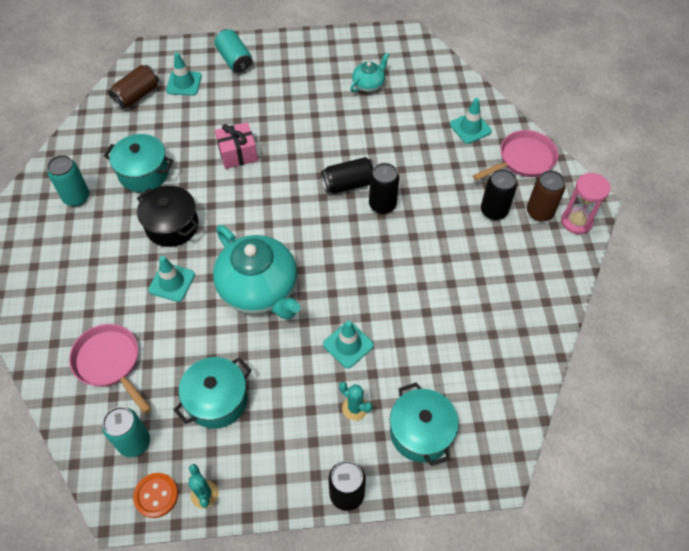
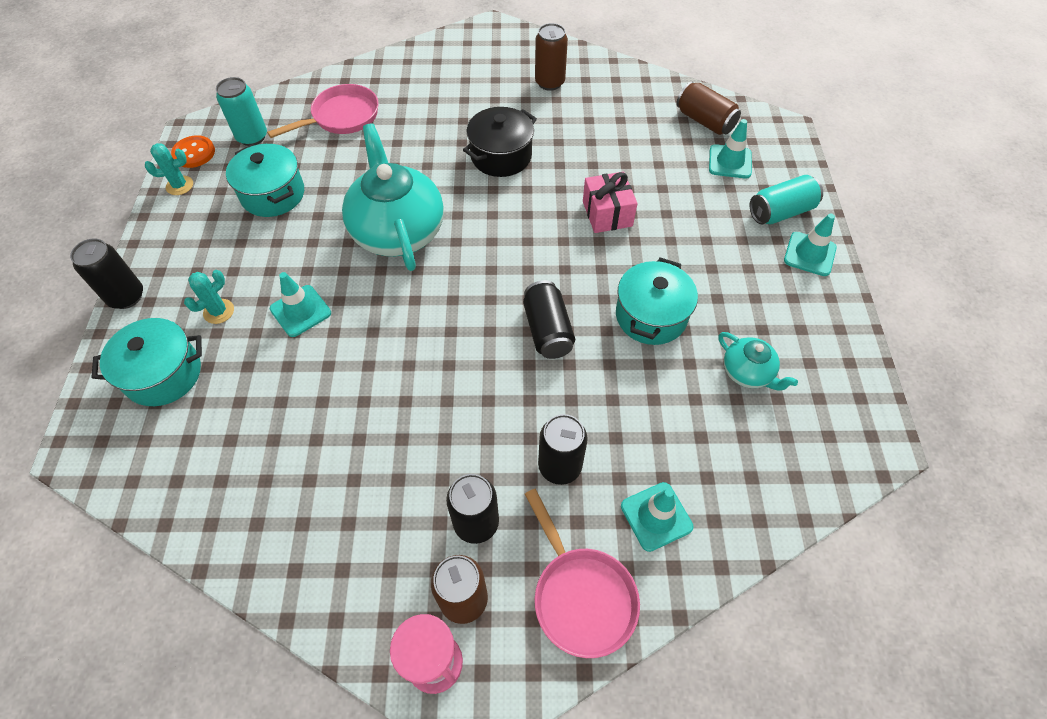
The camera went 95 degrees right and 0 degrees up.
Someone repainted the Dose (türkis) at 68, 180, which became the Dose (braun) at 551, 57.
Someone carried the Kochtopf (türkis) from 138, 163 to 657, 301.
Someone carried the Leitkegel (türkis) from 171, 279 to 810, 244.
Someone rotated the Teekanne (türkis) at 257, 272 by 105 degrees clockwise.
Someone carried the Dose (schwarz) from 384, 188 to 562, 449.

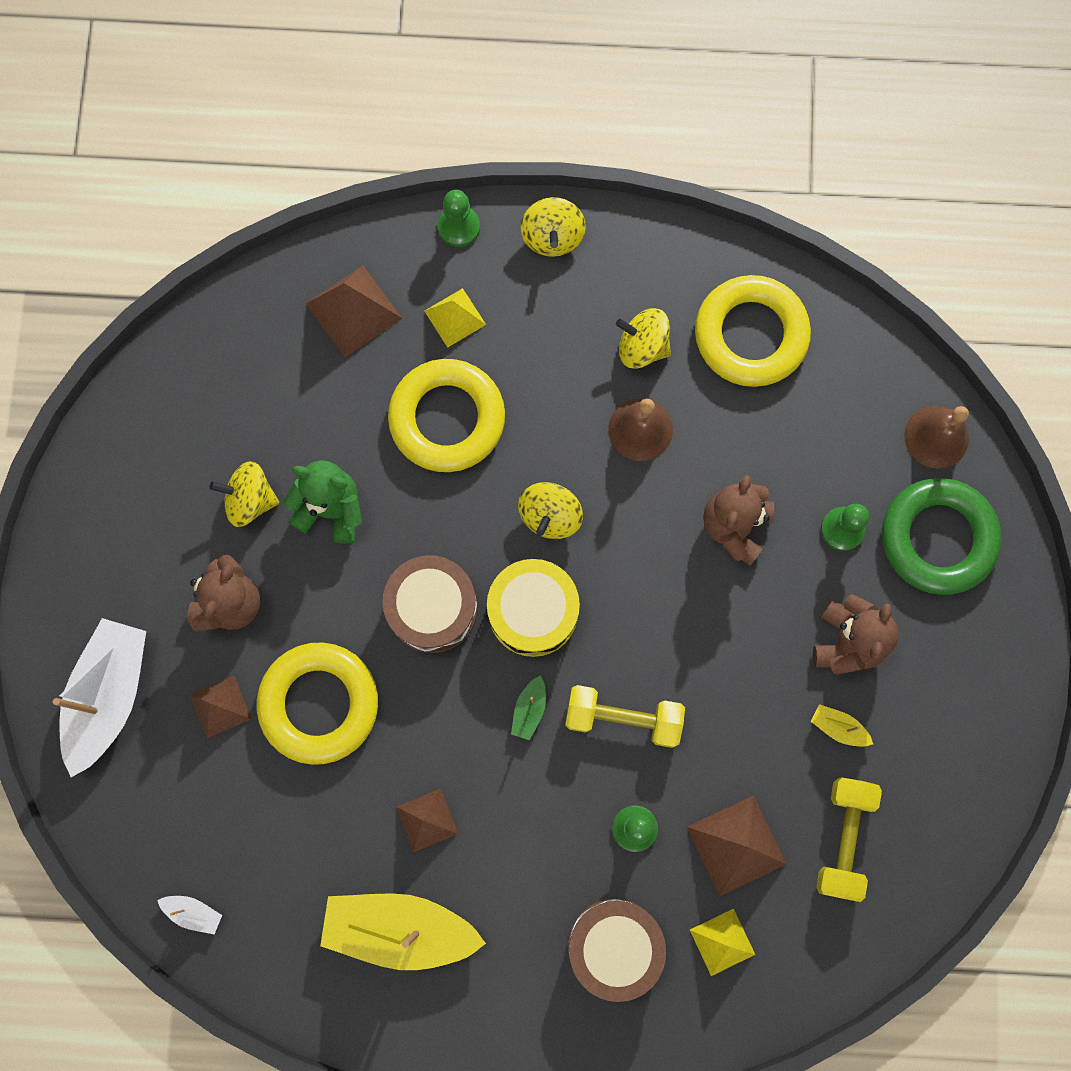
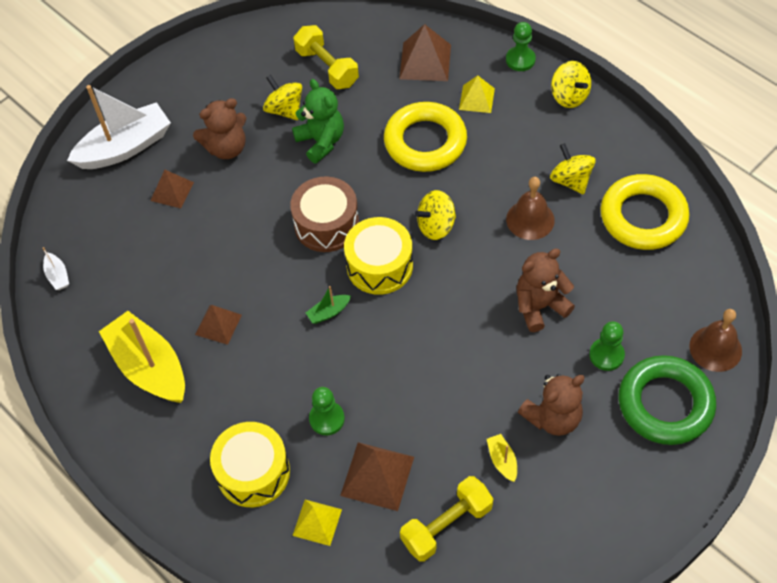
The camera went 45 degrees right and 20 degrees down.
Someone took away the Ring (gelb) at 317, 703.
Someone rotated the Kreisel (gelb) at 553, 227 by 75 degrees counterclockwise.
Someone carried the Hantel (gelb) from 625, 716 to 326, 57.
Someone repainted the Trommel (braun) at 617, 950, which became the Trommel (gelb) at 250, 464.

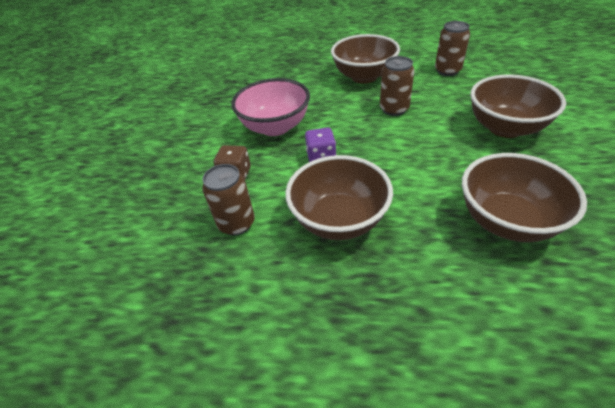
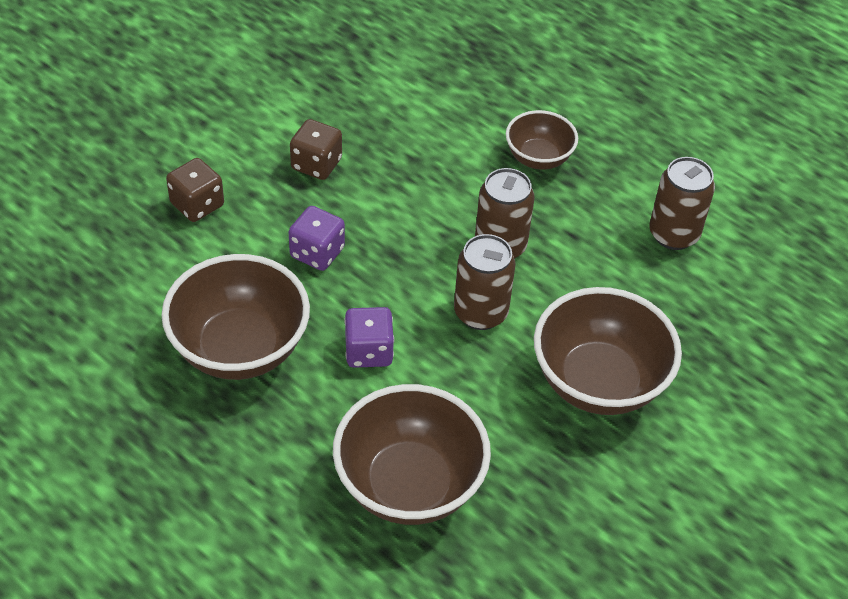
The camera went 30 degrees right and 5 degrees up.
Someone carried the Dose (braun) from 228, 200 to 485, 282.
Someone swapped the Schüssel (rosa) at 270, 107 for the Spielwürfel (braun) at 316, 149.
Someone scaled the Schüssel (braun) at 365, 59 by 0.57.
Someone put down the Spielwürfel (lila) at 369, 337.

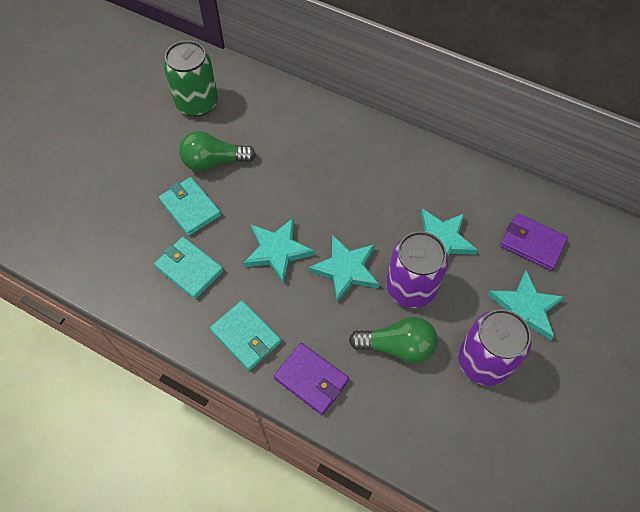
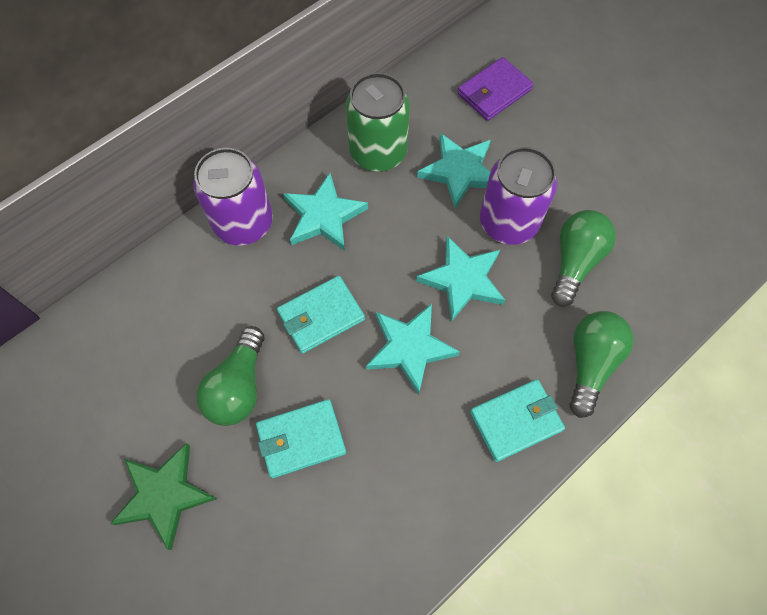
The camera went 70 degrees left and 5 degrees up.
Someone carried the Geldbörse (türkis) from 189, 268 to 321, 315.
Someone carried the Dose (grün) from 191, 78 to 378, 122.
Someone swapped the Geldbörse (lila) at 311, 379 for the Glühbirne (grün) at 602, 364.
Someone carried the Dose (lila) from 494, 347 to 233, 197.
Someone carried the Stern (türkis) from 526, 305 to 325, 212.
Someone put down the Stern (grün) at 163, 496.

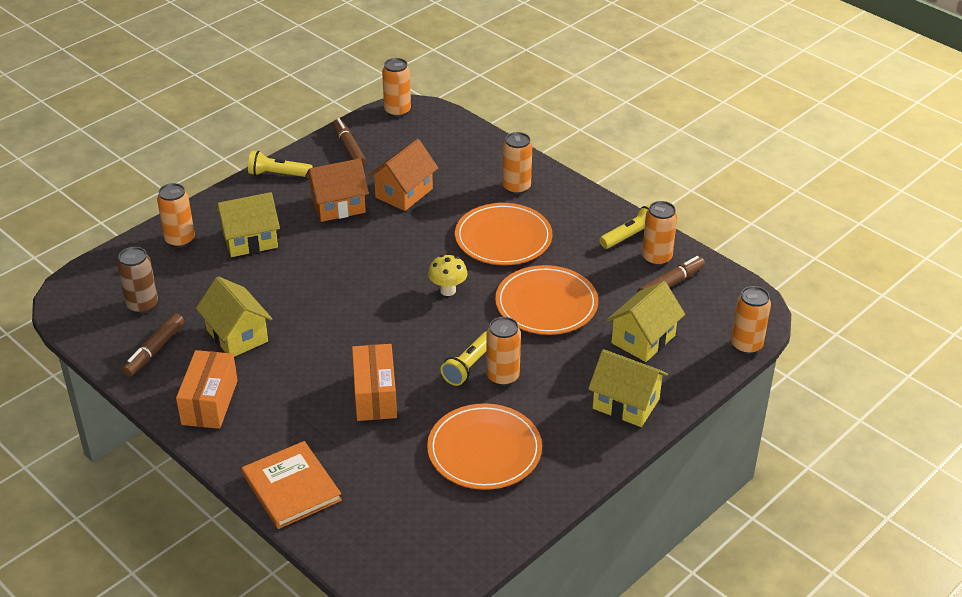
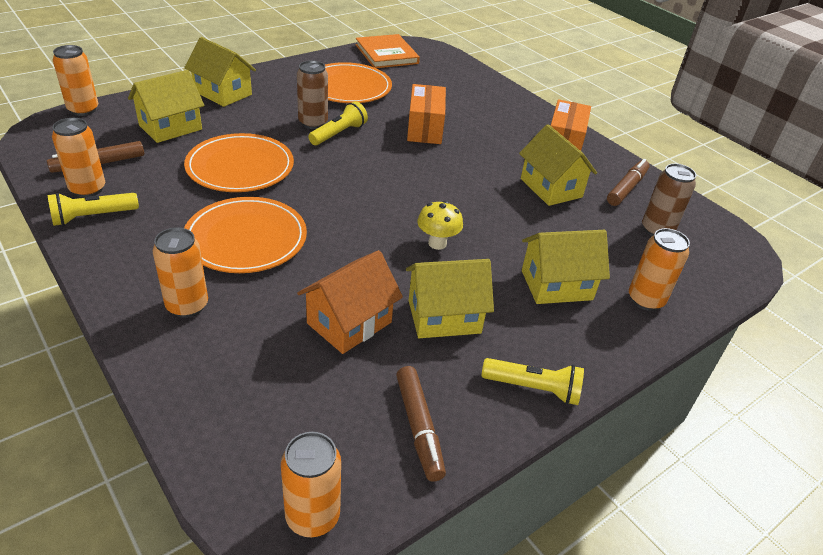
The camera went 175 degrees left and 0 degrees up.
Someone carried the Buch (orange) from 292, 485 to 387, 51.
Someone repainted the Haus (orange) at 337, 190, which became the Haus (gelb) at 450, 298.
Someone carried the Pilz (gelb) from 447, 275 to 440, 225.
Someone repainted the Dose (orange) at 503, 351, which became the Dose (braun) at 312, 95.

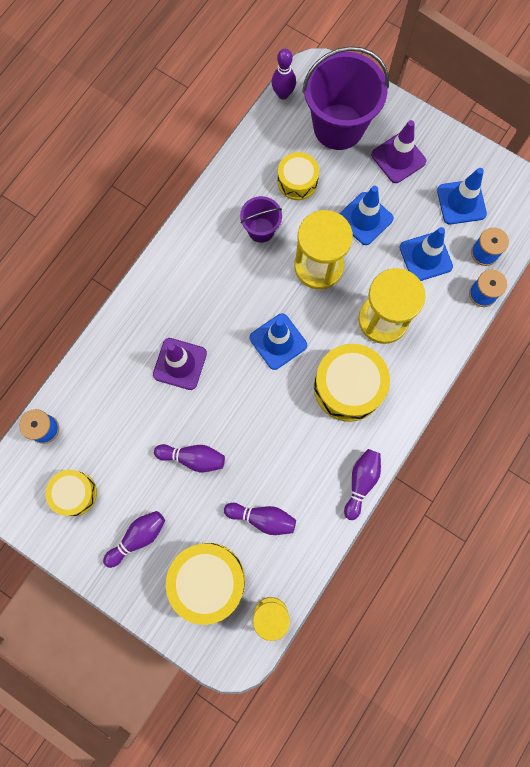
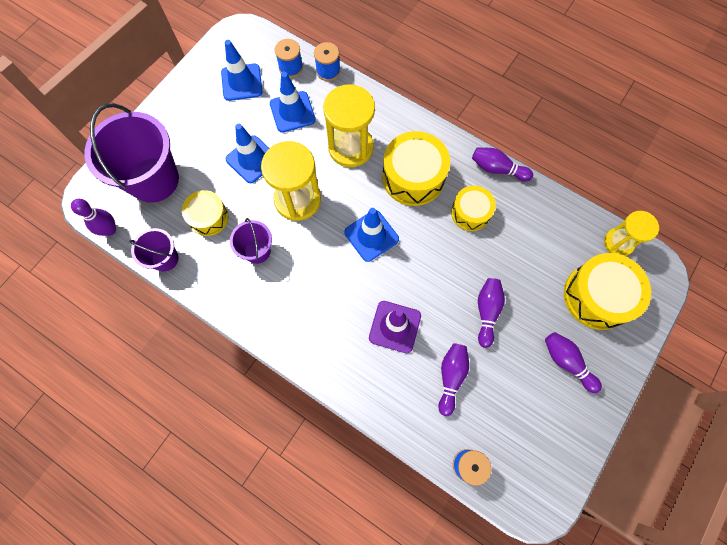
The camera went 90 degrees left and 5 degrees down.
Someone carried the Trommel (gelb) from 71, 493 to 473, 208.
Someone carried the Bowlingkegel (lila) from 260, 519 to 453, 379.
Someone took away the Leitkegel (lila) at 399, 151.
Someone put down the Eimer (lila) at 154, 250.

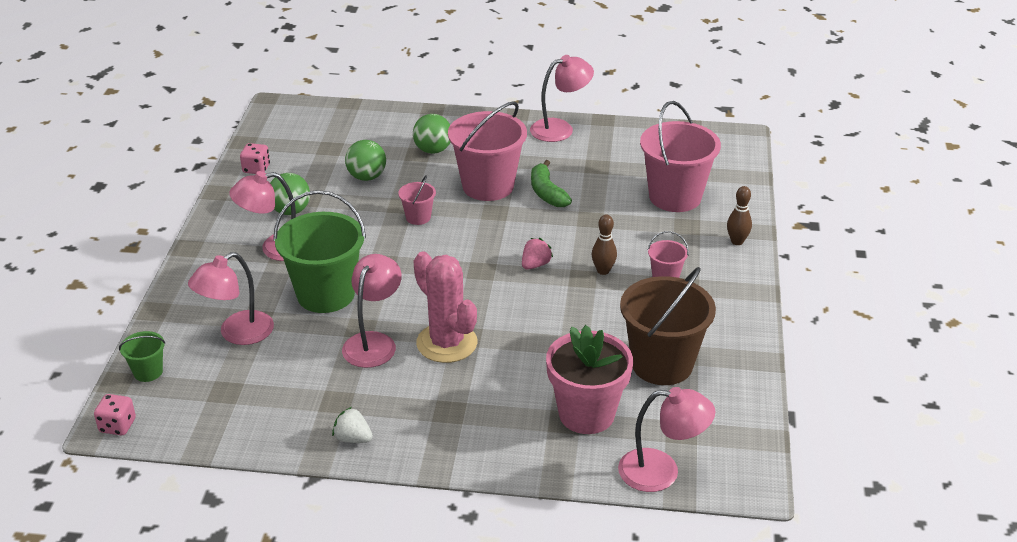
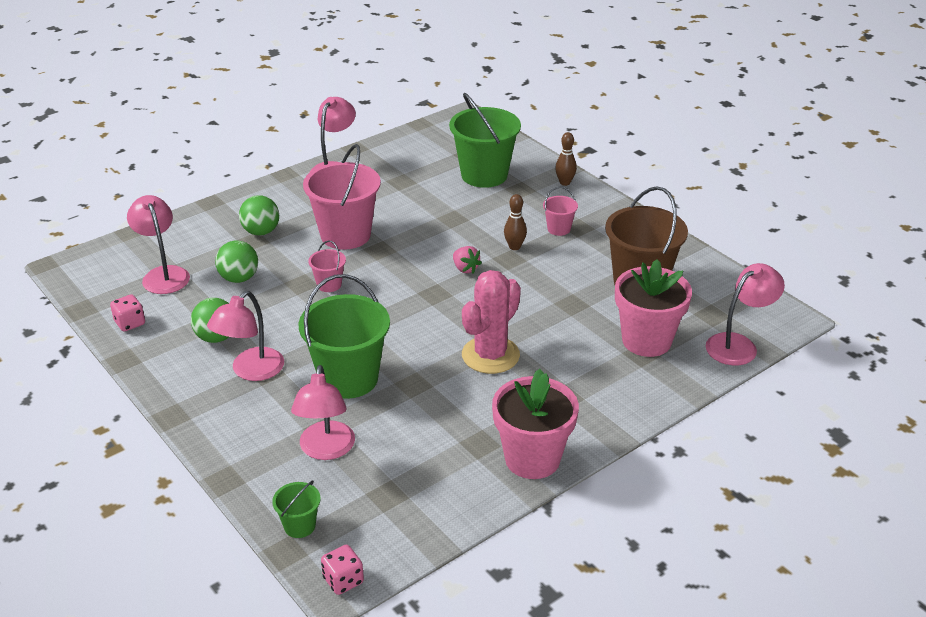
The camera went 45 degrees left and 0 degrees up.
Someone swapped the Erdbeere (weiß) at 352, 425 for the Blumentopf (rosa) at 535, 424.
Someone carried the Lampe (rosa) from 372, 311 to 158, 244.
Someone rotated the Kaktus (rosa) at 445, 307 by 60 degrees counterclockwise.
Someone rotated the Erdbeere (rosa) at 537, 253 by 150 degrees clockwise.
Someone took away the Banane (grün) at 551, 183.
Someone repainted the Eimer (rosa) at 680, 156, which became the Eimer (grün) at 485, 140.

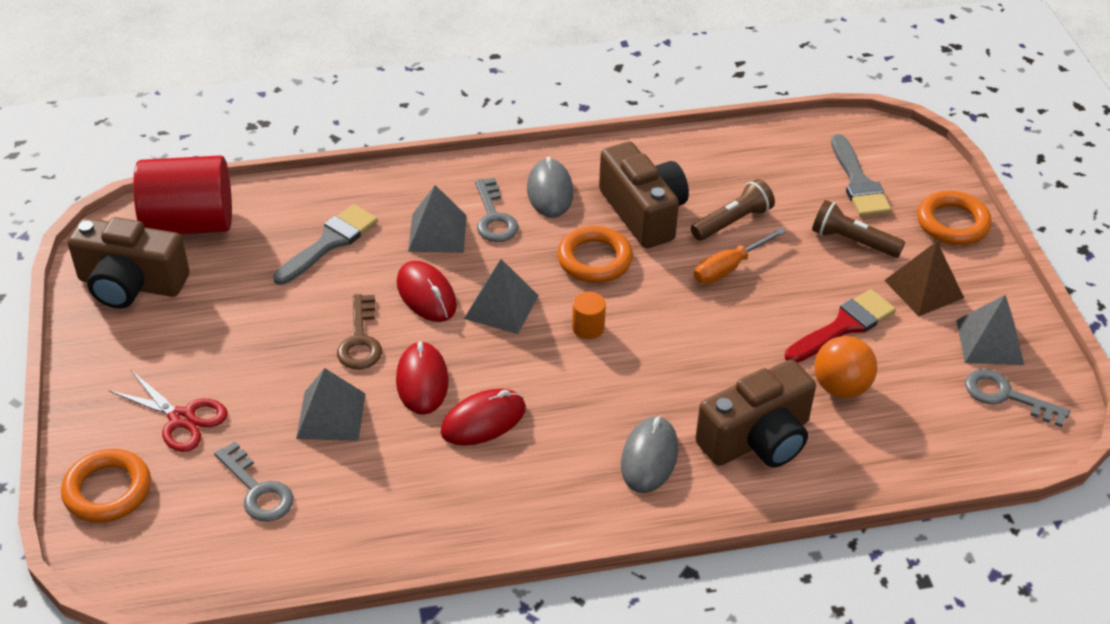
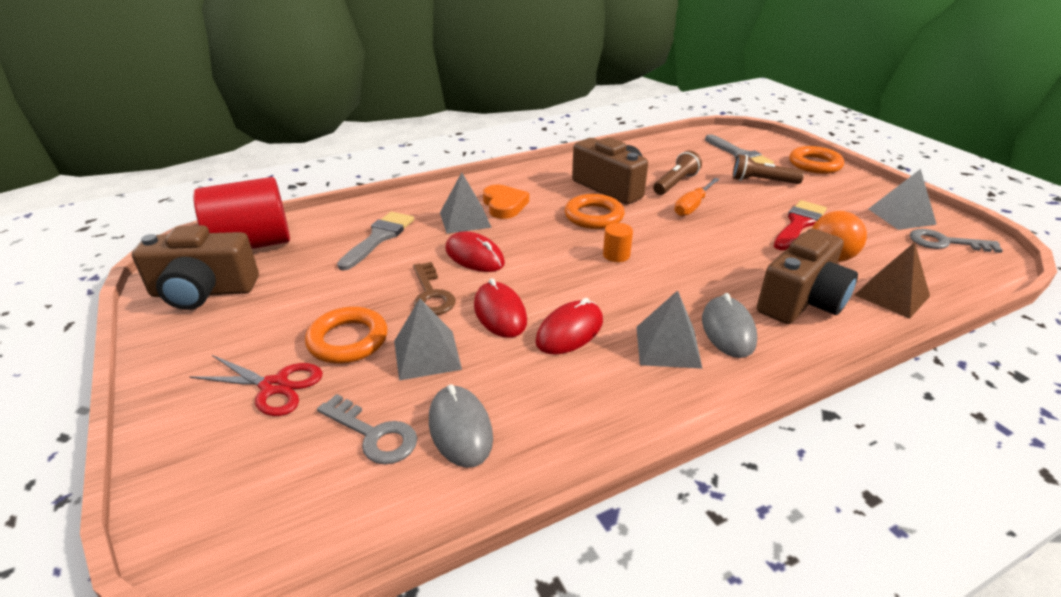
The camera went 15 degrees left and 10 degrees down.
Someone carried the Ring (orange) from 106, 486 to 346, 335.
Someone carried the Pyramide (grau) from 501, 296 to 669, 329.
Someone swapped the Schlüssel (grau) at 497, 210 for the Herz (orange) at 506, 202.
Someone carried the Computermaus (grau) from 550, 187 to 461, 426.
Someone carried the Pyramide (braun) from 924, 278 to 892, 280.

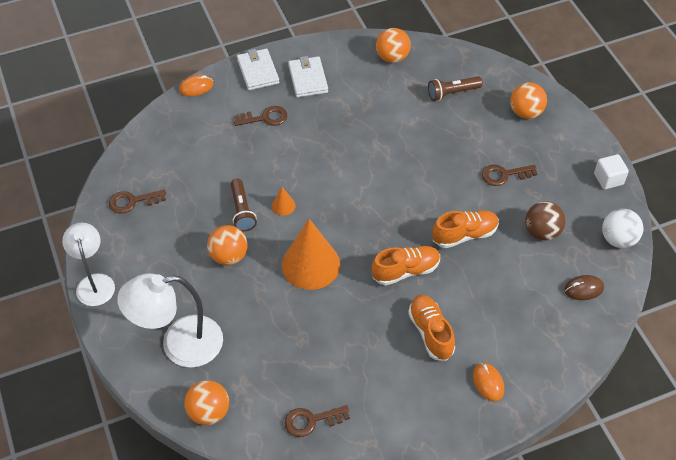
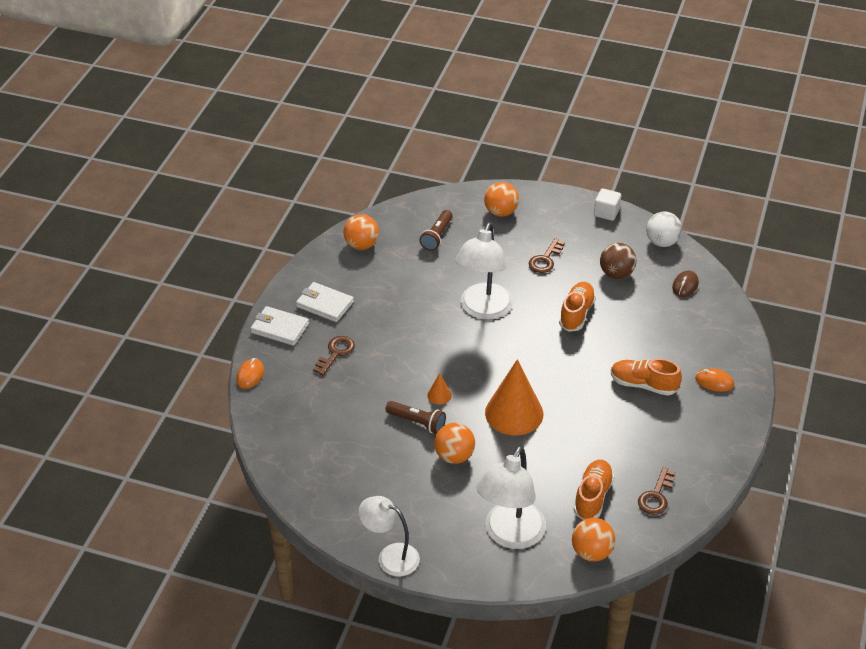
The camera went 50 degrees left and 10 degrees down.
Someone took away the Schlüssel (braun) at 137, 202.
Someone carried the Schuh (orange) from 405, 265 to 593, 490.
Someone put down the Lampe (weiß) at 484, 271.

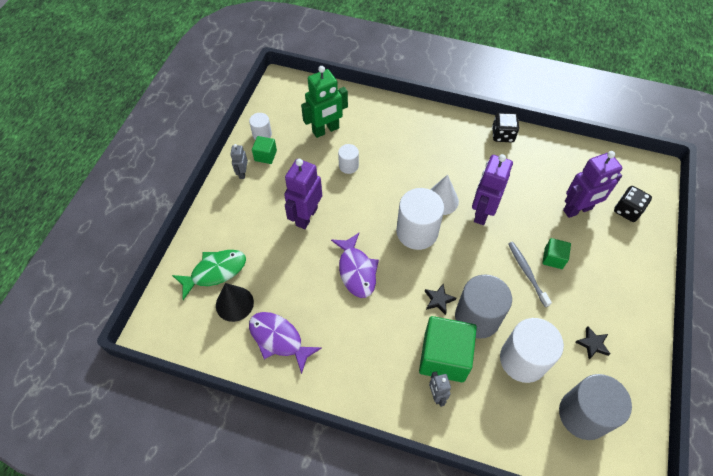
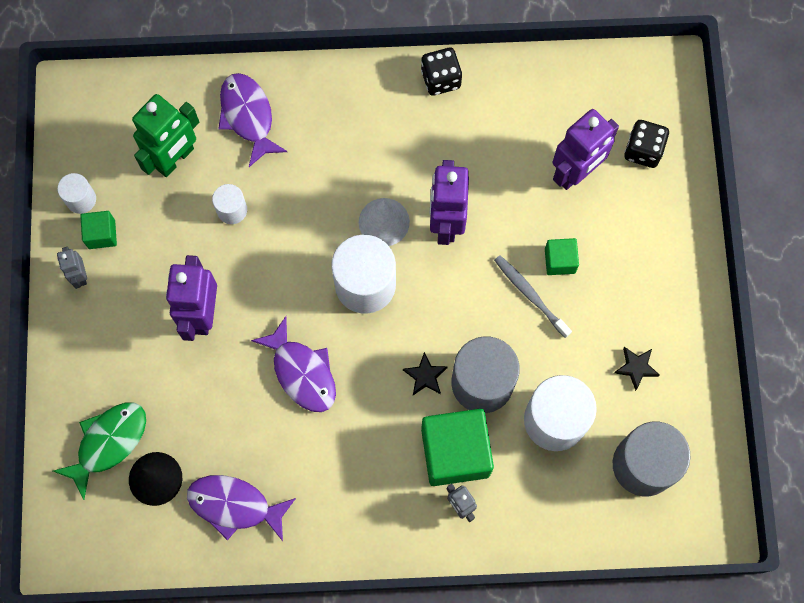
The camera went 20 degrees left and 15 degrees up.
Someone put down the Fisch (lila) at 252, 120.

